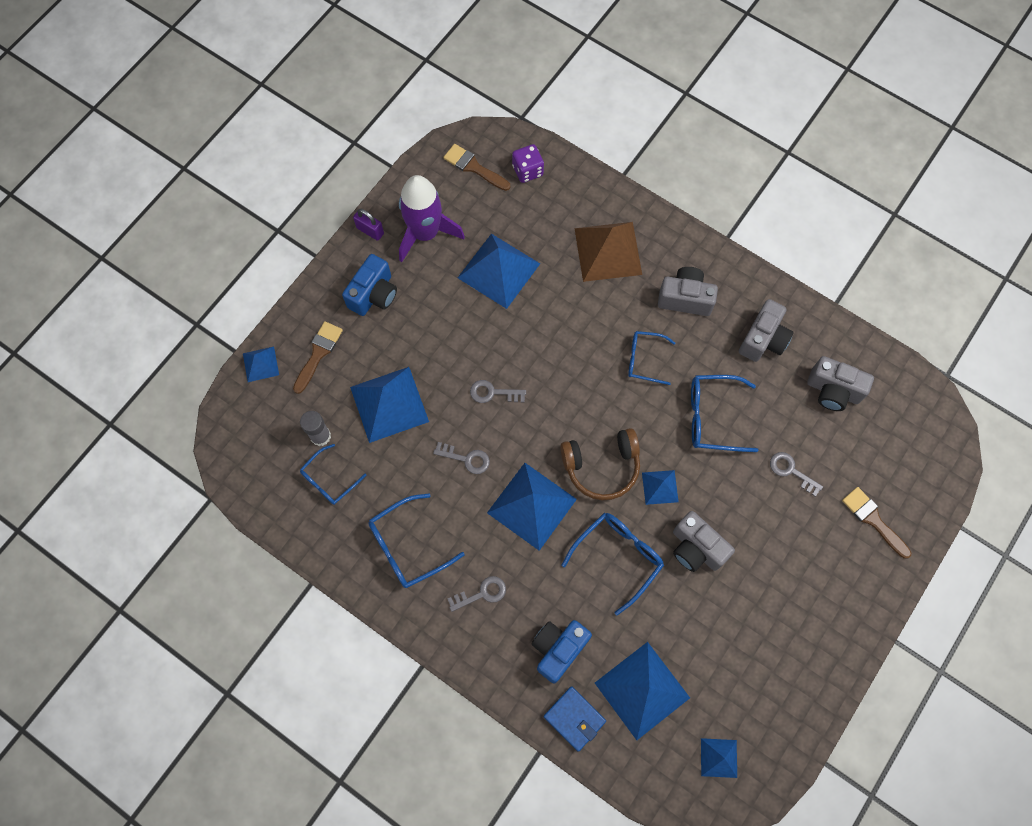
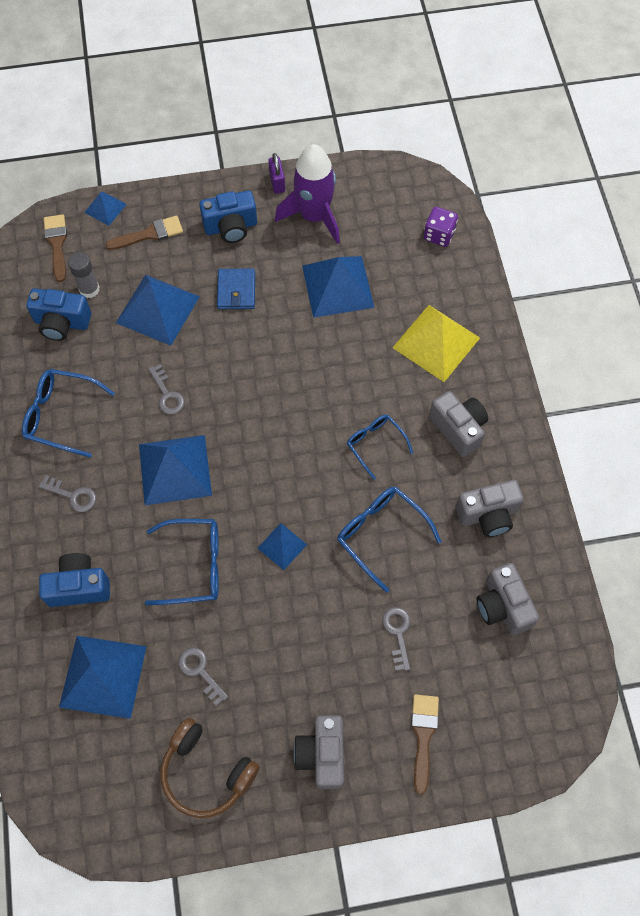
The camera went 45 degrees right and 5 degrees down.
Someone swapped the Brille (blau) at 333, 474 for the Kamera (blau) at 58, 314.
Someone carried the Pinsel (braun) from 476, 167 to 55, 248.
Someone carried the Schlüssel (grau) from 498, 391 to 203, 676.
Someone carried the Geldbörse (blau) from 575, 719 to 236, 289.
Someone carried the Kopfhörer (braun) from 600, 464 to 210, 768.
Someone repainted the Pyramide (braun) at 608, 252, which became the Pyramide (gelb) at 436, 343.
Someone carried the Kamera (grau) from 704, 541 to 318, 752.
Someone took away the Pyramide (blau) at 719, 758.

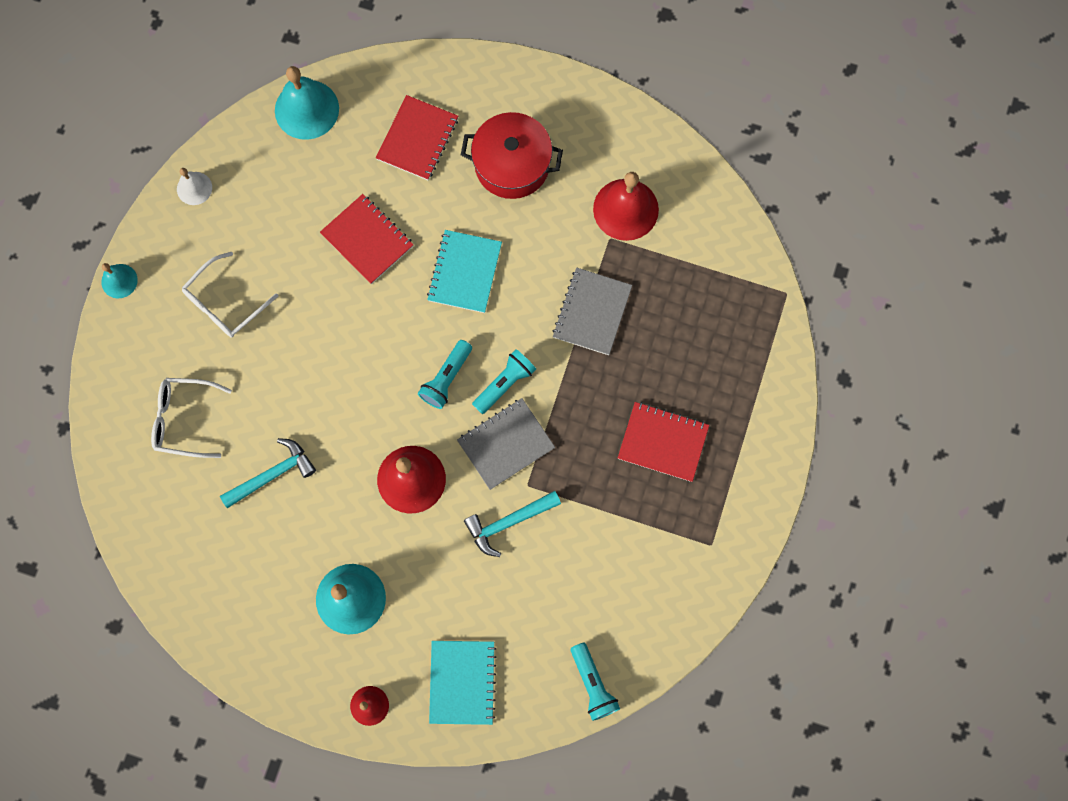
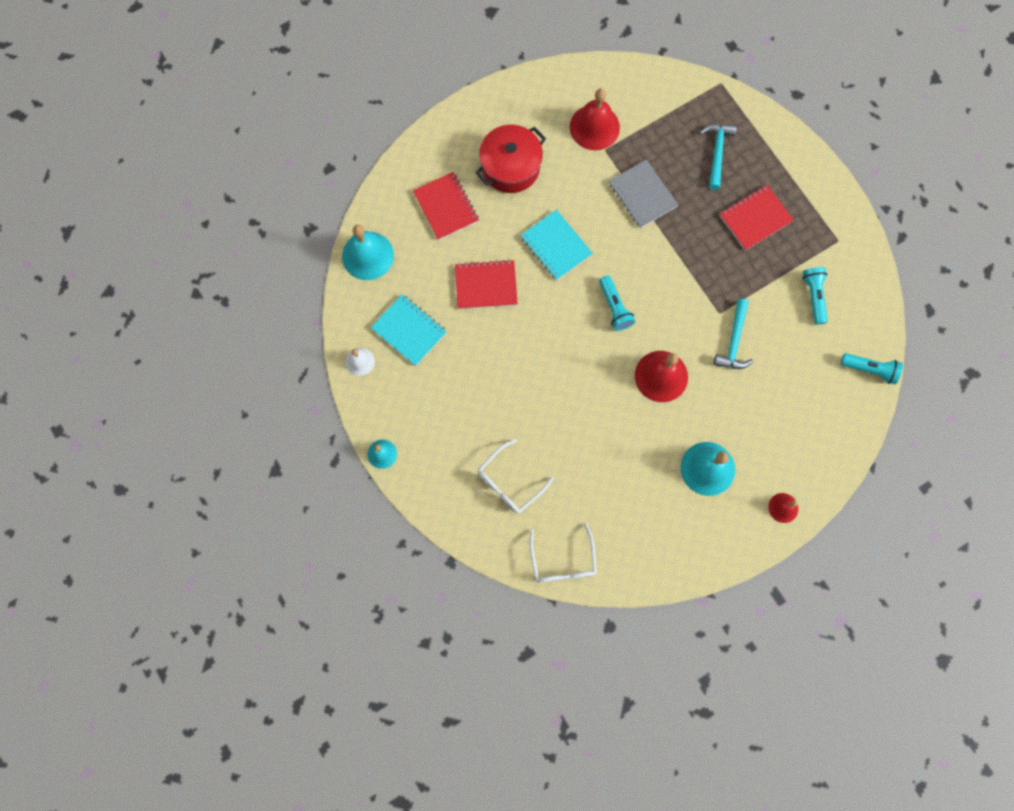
The camera went 50 degrees left and 0 degrees up.
Someone carried the Brille (weiß) from 230, 295 to 563, 553.
Someone carried the Hammer (türkis) from 268, 473 to 718, 157.
Someone carried the Notizbuch (türkis) from 463, 683 to 409, 330.
Someone took away the Notizbuch (grau) at 506, 444.
Someone carried the Taschenlampe (türkis) from 504, 381 to 815, 296.

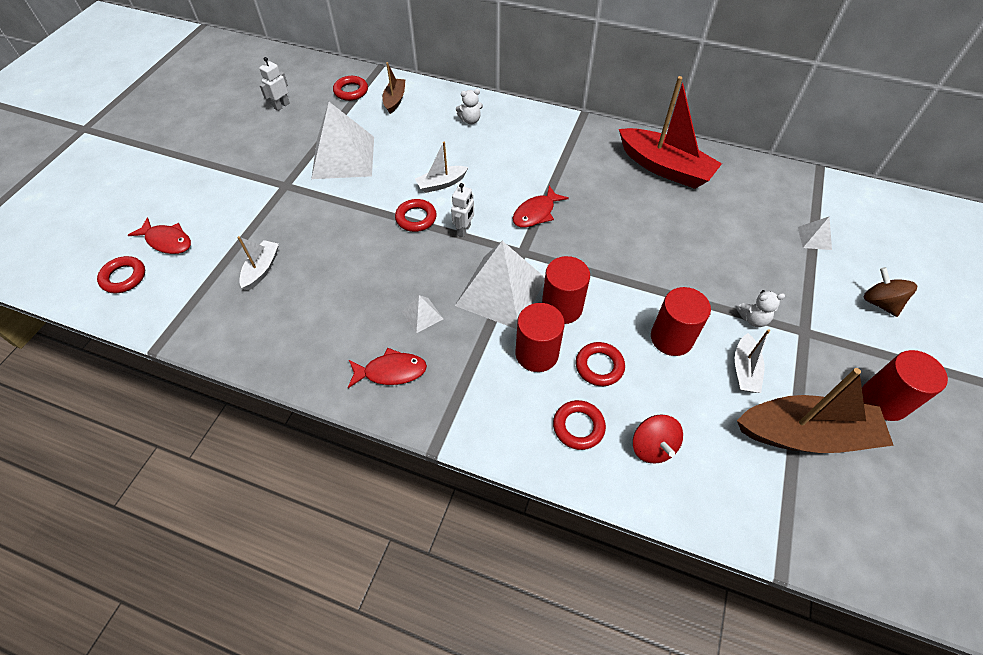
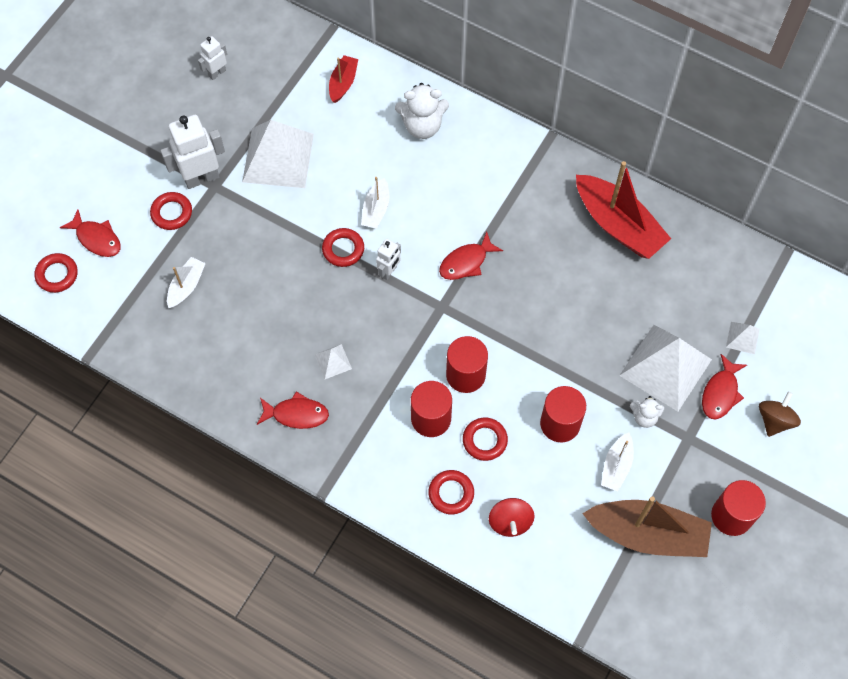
The camera went 10 degrees right and 10 degrees up.
Someone carried the Ring (rot) from 350, 88 to 171, 211.
Someone repainted the Boot (braun) at 393, 88, which became the Boot (rot) at 343, 79.
Someone rotated the Boot (weiß) at 441, 167 by 60 degrees counterclockwise.
Someone carried the Pyramide (weiß) from 500, 285 to 665, 368.
Someone scaled the Teddybär (weiß) at 469, 106 by 1.73.
Someone rotated the Kreisel (braun) at 890, 292 by 45 degrees clockwise.
Someone put down the Roboter (weiß) at 193, 152.
Someone put down the Fisch (rot) at 724, 387.

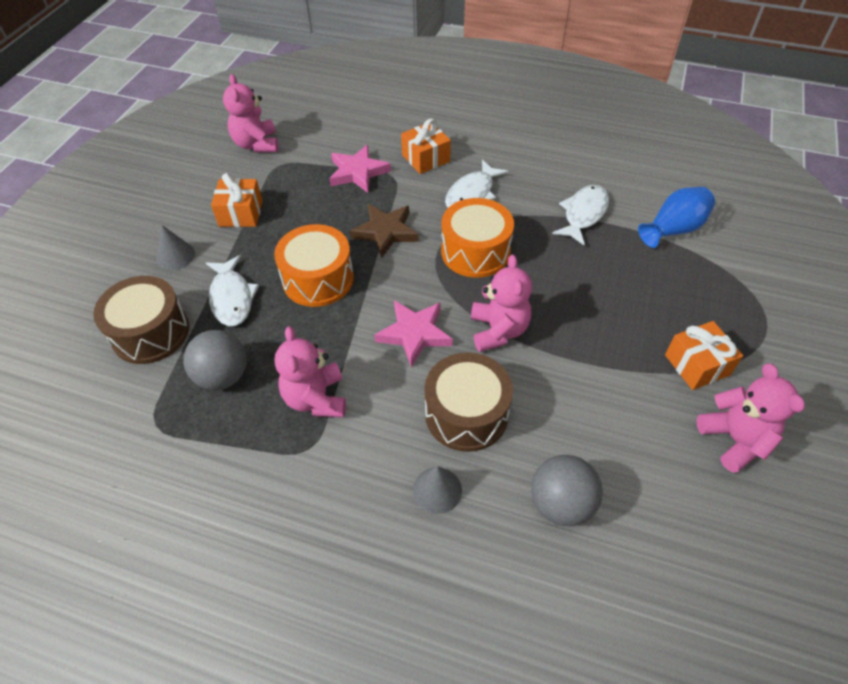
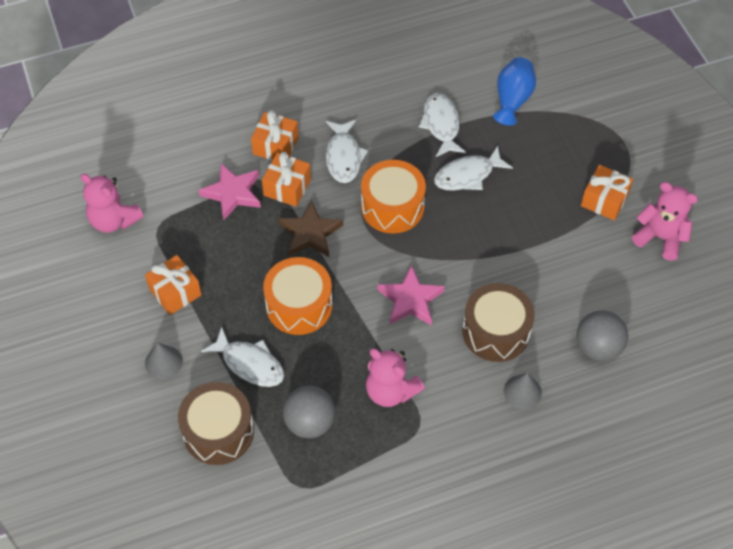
The camera went 40 degrees left and 5 degrees up.
Someone took away the Teddybär (rosa) at 501, 303.
Someone put down the Geschenk (orange) at 286, 179.
Someone put down the Fisch (weiß) at 473, 168.

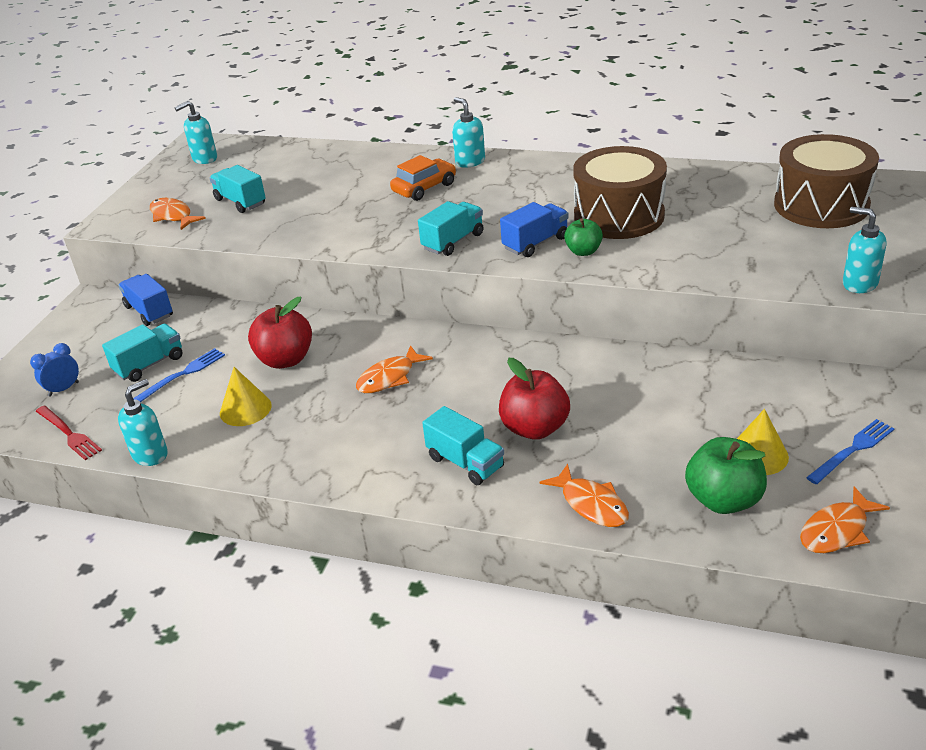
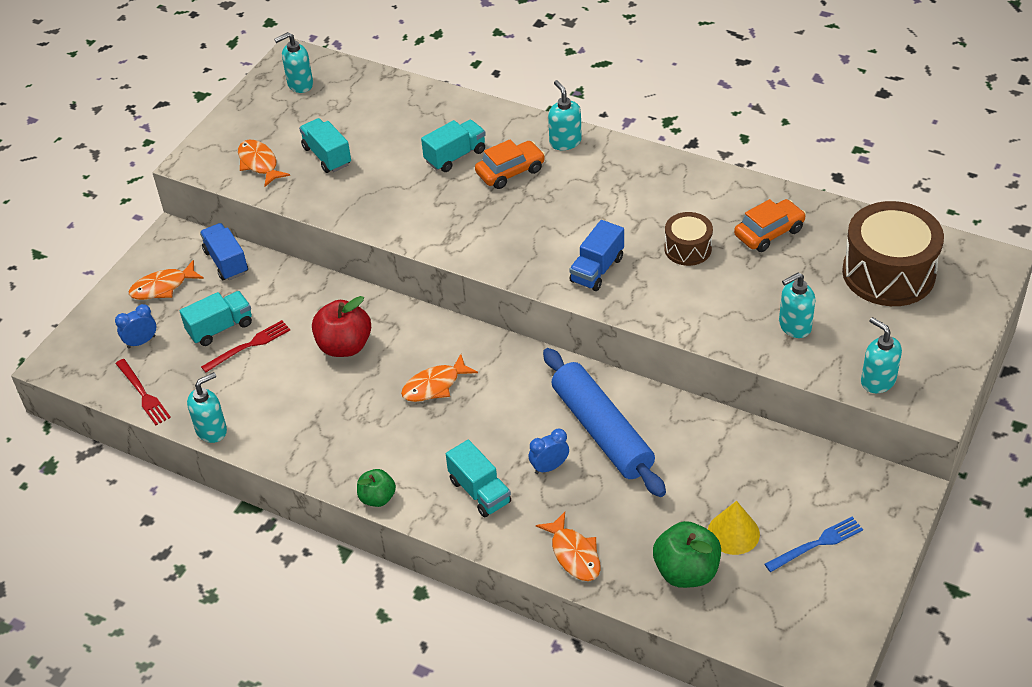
The camera went 10 degrees right and 10 degrees up.
Someone repainted the Gabel (blau) at 179, 375, which became the Gabel (rot) at 245, 346.
Someone took away the Kegel (gelb) at 246, 396.
Someone carried the Lastwagen (türkis) from 450, 228 to 453, 146.
Someone swapped the Apfel (rot) at 534, 399 for the Wecker (blau) at 549, 451.
Someone rotated the Lastwagen (blau) at 534, 229 by 150 degrees clockwise.
Someone carried the Apfel (grün) from 583, 237 to 376, 488.
Someone scaled the Trommel (braun) at 620, 192 by 0.53.
Someone carried the Fisch (orange) from 845, 519 to 166, 280.
Someone put down the Nudelholz (blau) at 604, 422.
Someone put down the Auto (orange) at 770, 225.
Someone put down the Seifenspender (türkis) at 797, 305.

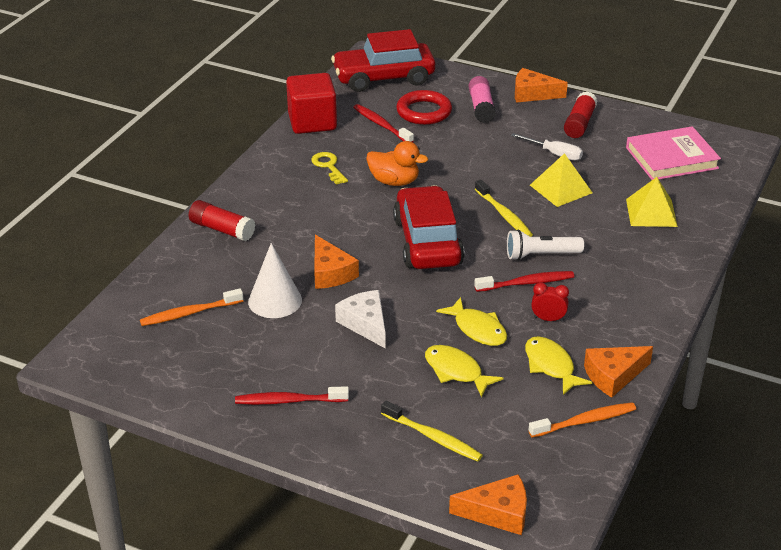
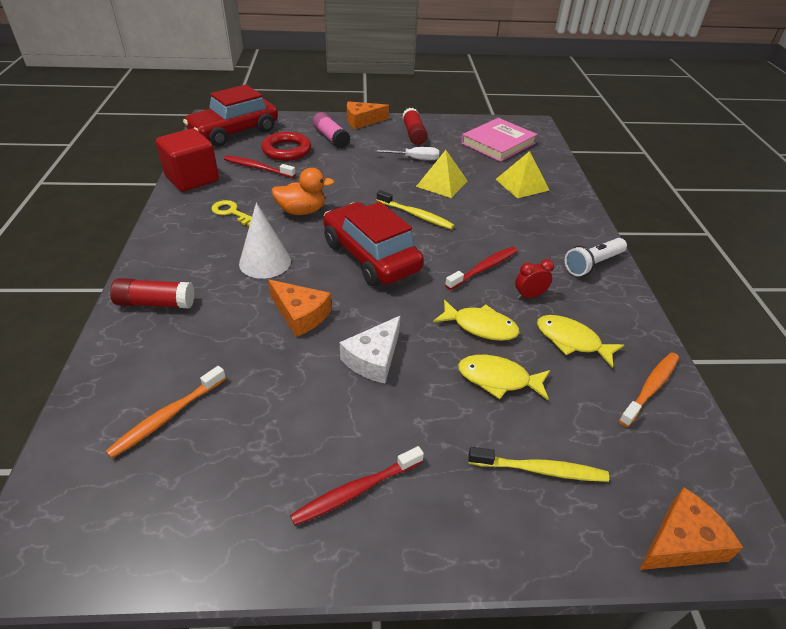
The camera went 30 degrees left and 5 degrees up.
Someone carried the Kegel (weiß) from 275, 280 to 265, 241.
Someone rotated the Käse (weiß) at 360, 319 by 90 degrees counterclockwise.
Someone carried the Taschenlampe (weiß) from 545, 245 to 596, 257.
Someone took away the Käse (orange) at 618, 372.

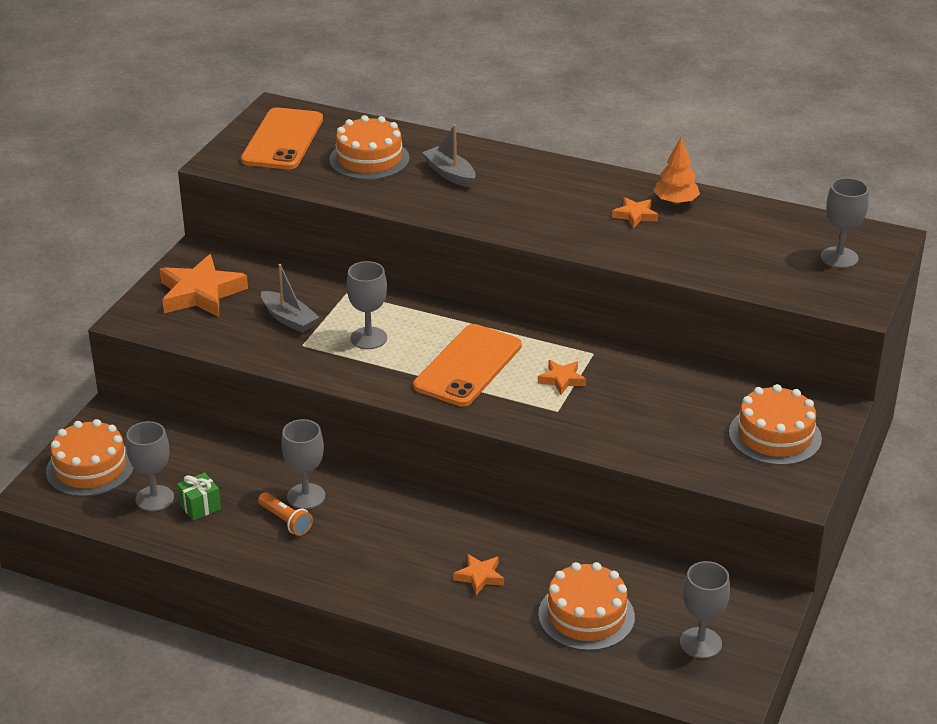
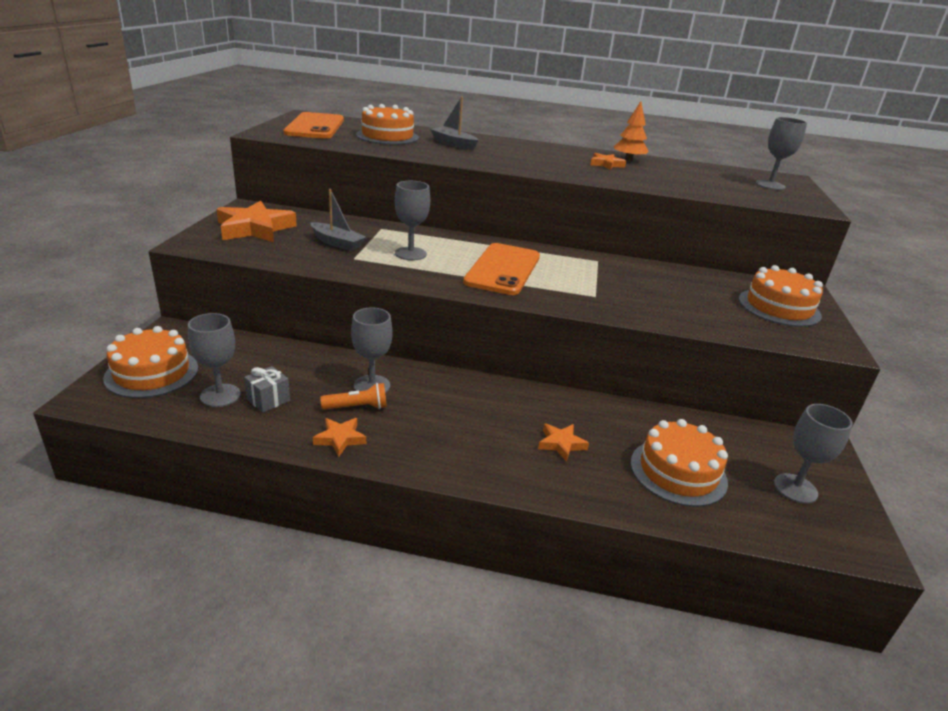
The camera went 15 degrees left and 5 degrees down.
Someone repainted the Geschenk (grün) at 199, 496, which became the Geschenk (grau) at 267, 389.
Someone rotated the Taschenlampe (orange) at 285, 514 by 45 degrees counterclockwise.
Someone carried the Stern (orange) from 562, 377 to 339, 437.

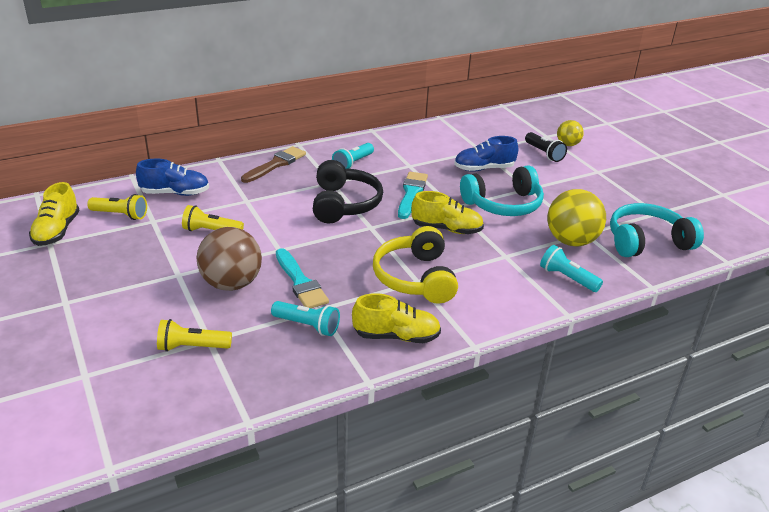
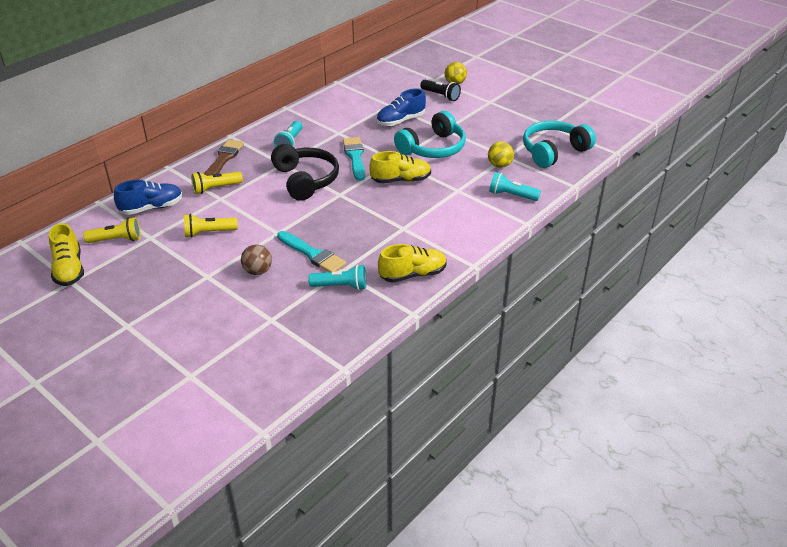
The camera went 20 degrees left and 5 degrees up.
Someone carried the Taschenlampe (gelb) from 194, 335 to 217, 183.
Someone scaled the Ball (braun) at 229, 259 by 0.56.
Someone took away the Kopfhörer (gelb) at 415, 265.
Someone scaled the Ball (gelb) at 576, 217 by 0.56.

